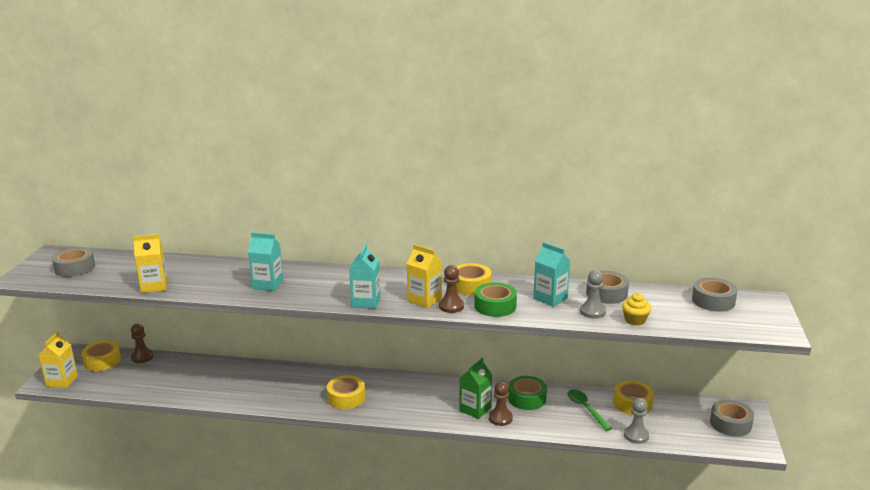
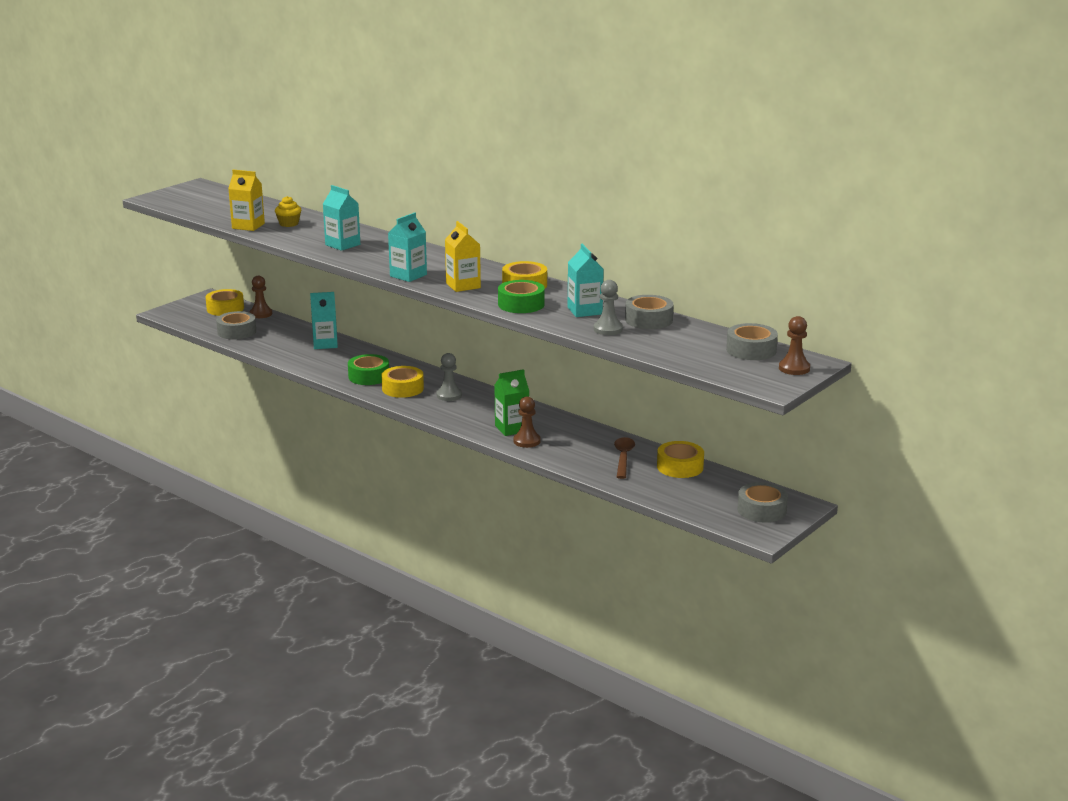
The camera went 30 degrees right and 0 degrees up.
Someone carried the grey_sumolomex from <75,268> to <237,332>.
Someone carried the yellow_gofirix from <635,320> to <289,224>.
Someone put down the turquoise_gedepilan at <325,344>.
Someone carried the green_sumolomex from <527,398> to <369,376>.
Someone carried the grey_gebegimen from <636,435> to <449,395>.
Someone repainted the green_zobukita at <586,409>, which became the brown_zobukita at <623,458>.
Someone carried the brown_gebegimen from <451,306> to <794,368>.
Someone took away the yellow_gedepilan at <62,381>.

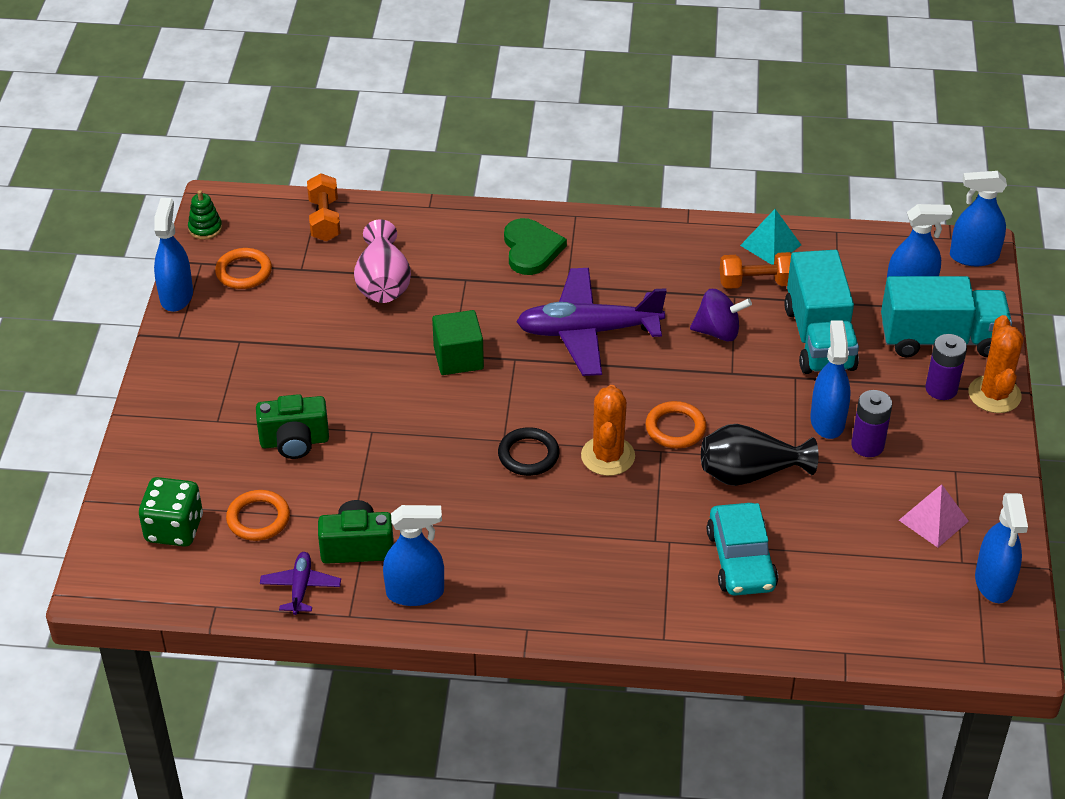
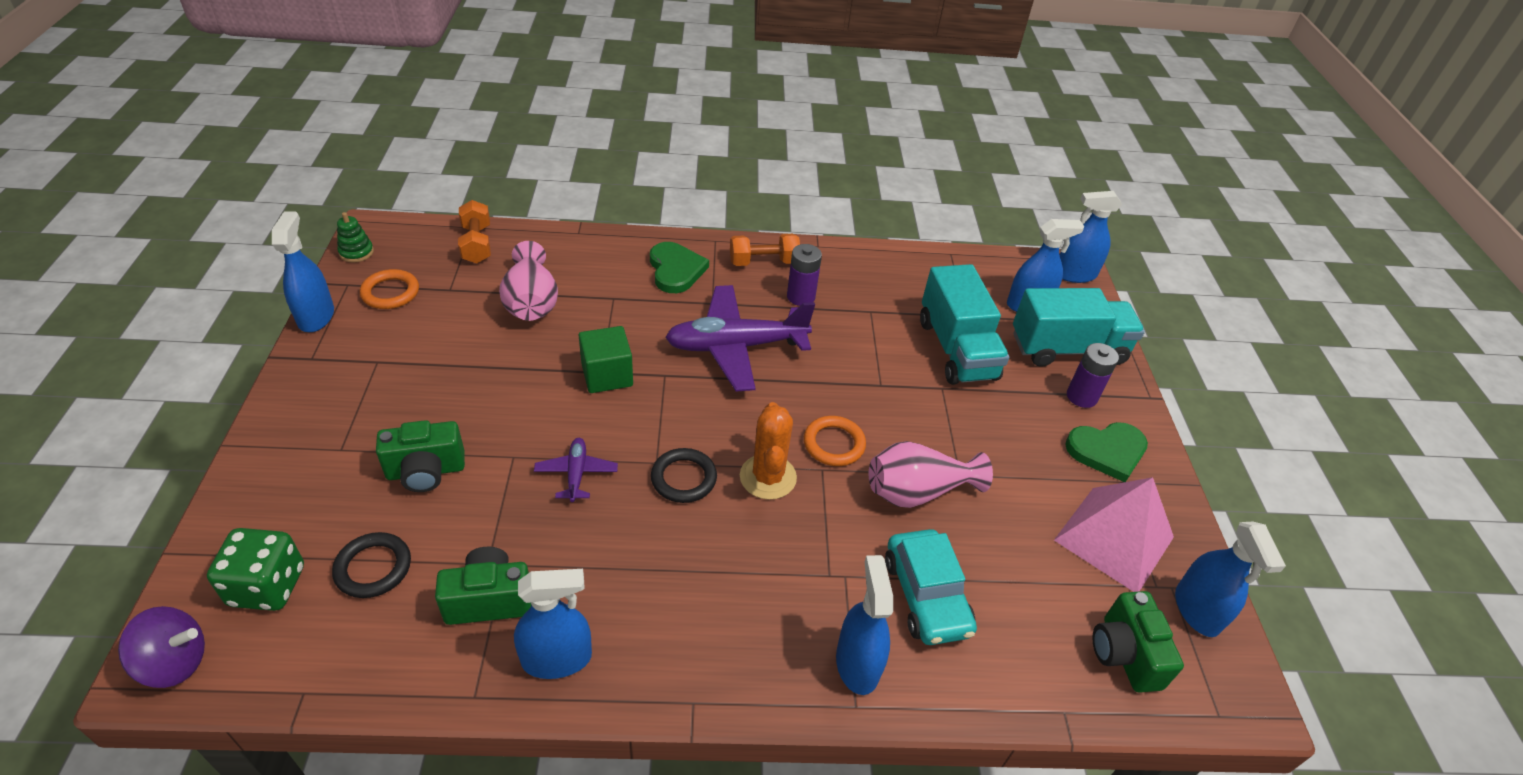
The camera went 10 degrees left and 0 degrees up.
Someone carried the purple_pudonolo from <718,332> to <175,662>.
Someone repainted the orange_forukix at <258,518>, which became the black_forukix at <373,568>.
Someone carried the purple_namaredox from <301,588> to <576,474>.
Someone carried the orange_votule from <756,283> to <763,262>.
Someone carried the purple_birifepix from <867,445> to <801,297>.
Someone carried the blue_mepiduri from <827,421> to <857,664>.
Someone repainted the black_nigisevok at <750,473>, which became the pink_nigisevok at <917,491>.
Someone scaled the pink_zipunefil at <933,520> by 1.71.
Someone put down the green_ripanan at <1107,451>.
Someone put down the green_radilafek at <1124,654>.
Someone took away the turquoise_zipunefil at <770,245>.
Someone took away the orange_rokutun at <994,395>.

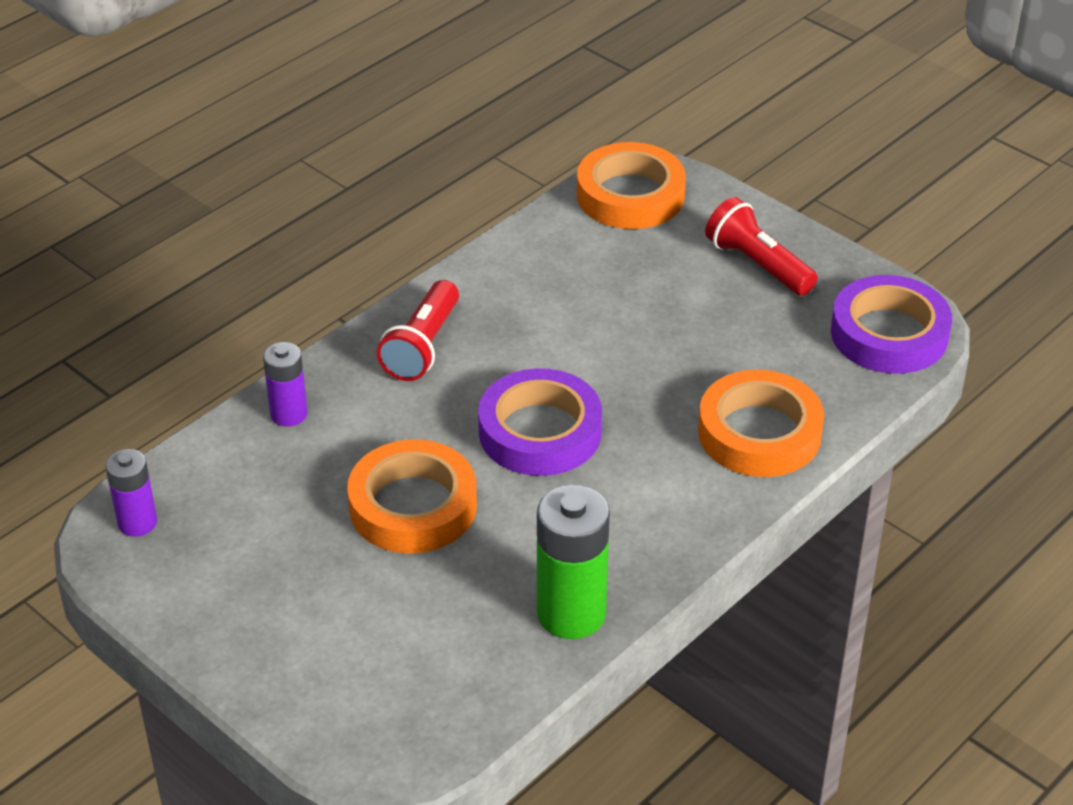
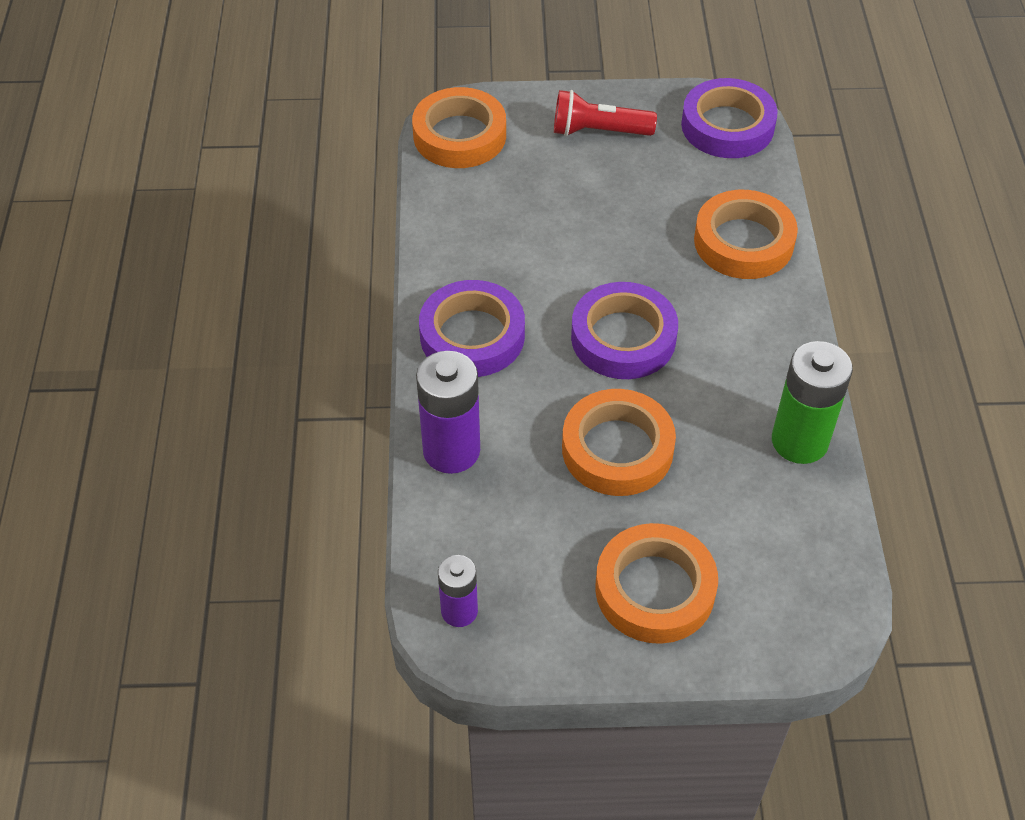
The camera went 45 degrees left and 10 degrees up.
Someone scaled the purple_birifepix at <289,414> by 1.69.
Someone swapped the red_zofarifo at <422,346> for the purple_sumolomex at <472,336>.
Someone put down the orange_sumolomex at <654,589>.

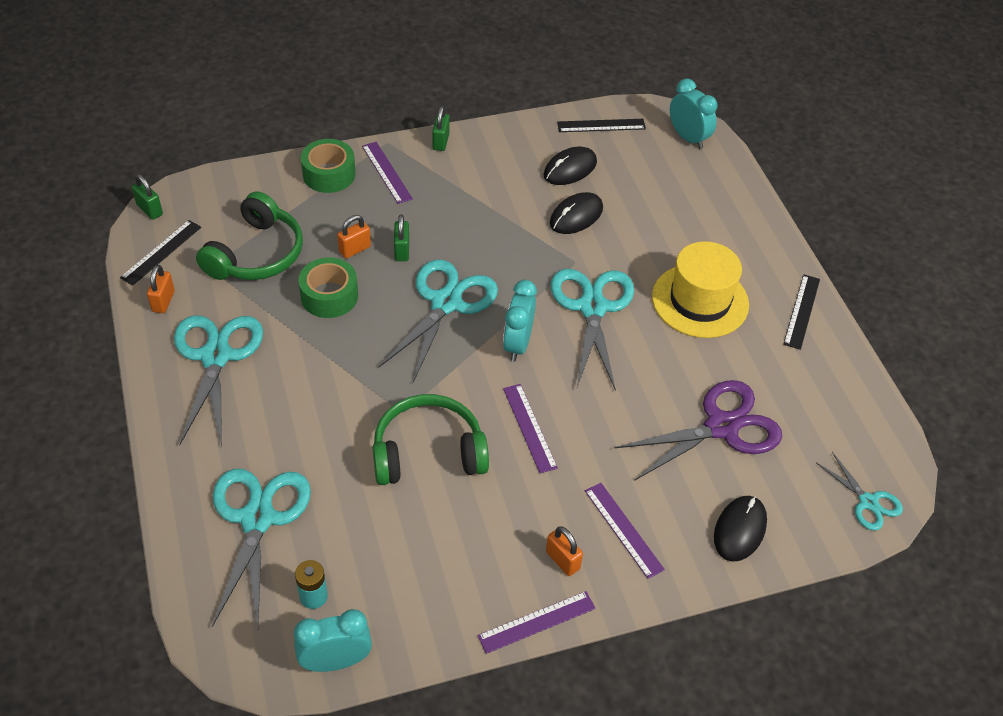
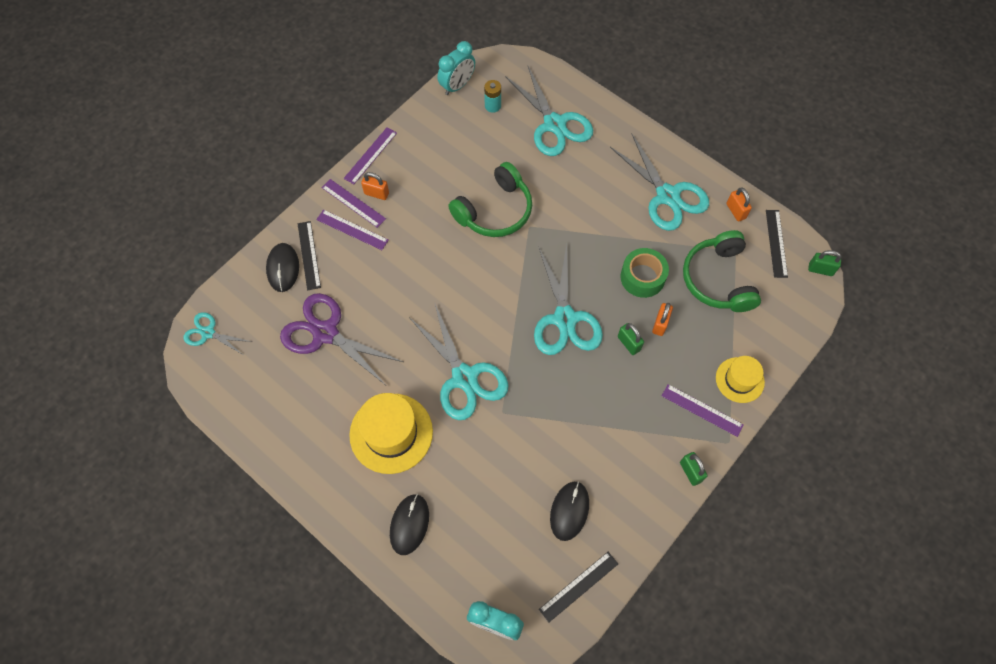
The camera went 150 degrees right and 15 degrees up.
Someone rotated the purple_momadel at <722,427> by 90 degrees clockwise.
Someone carried the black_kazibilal from <801,311> to <309,255>.
Someone carried the purple_kazibilal from <529,427> to <353,203>.
Someone carried the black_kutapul from <576,216> to <409,524>.
Someone swapped the green_sumolomex at <329,174> for the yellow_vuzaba at <739,380>.
Someone took away the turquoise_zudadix at <517,344>.

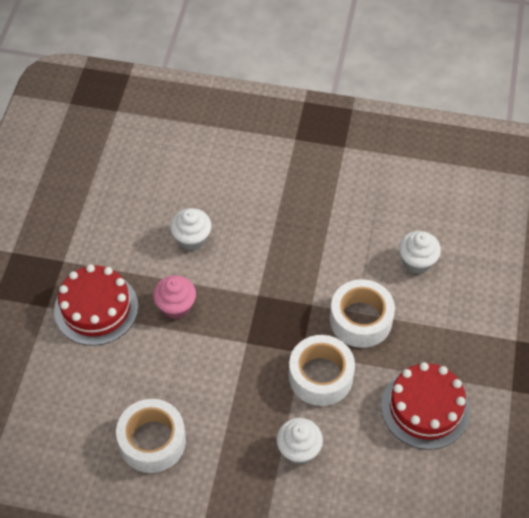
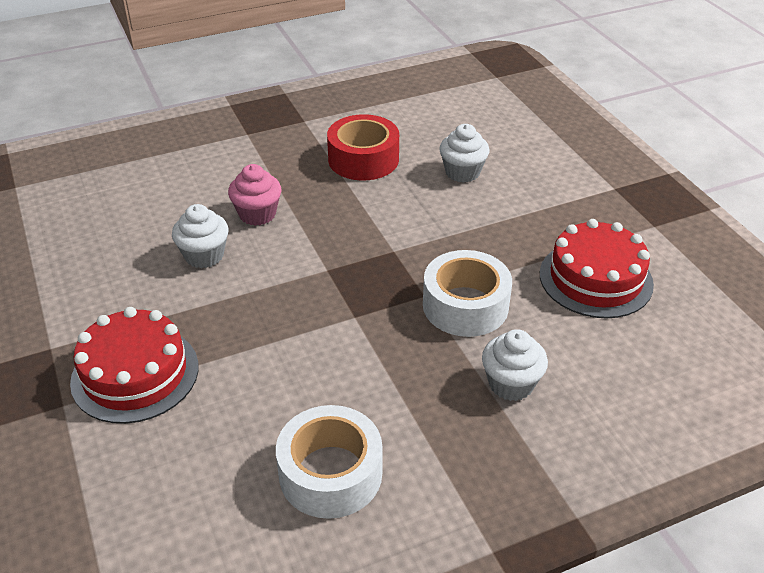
The camera went 35 degrees left and 15 degrees down.
Someone carried the pink_gofirix from <176,306> to <257,214>.
Someone put down the red_sumolomex at <363,159>.
Someone took away the white_sumolomex at <361,319>.

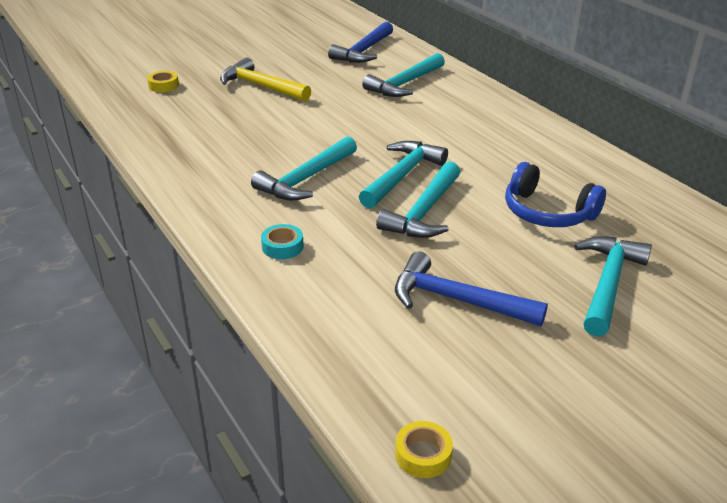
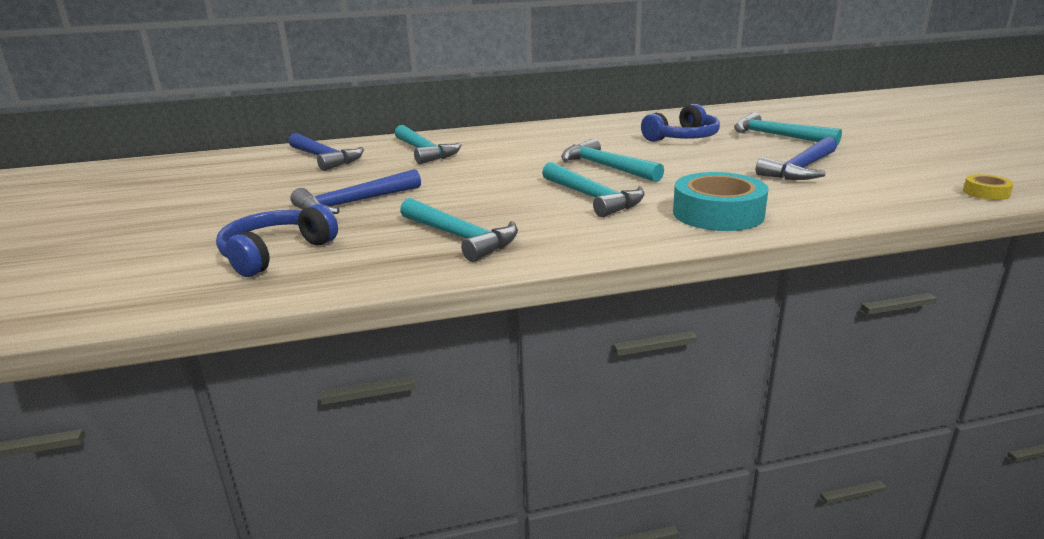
The camera went 70 degrees left and 10 degrees down.
Someone swapped the yellow_sumolomex at <163,85> for the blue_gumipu at <276,253>.
Someone repainted the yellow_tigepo at <261,86>, which became the blue_tigepo at <353,203>.
Someone carried the turquoise_tigepo from <424,212> to <460,237>.
Someone scaled the turquoise_sumolomex at <282,247> by 2.14.

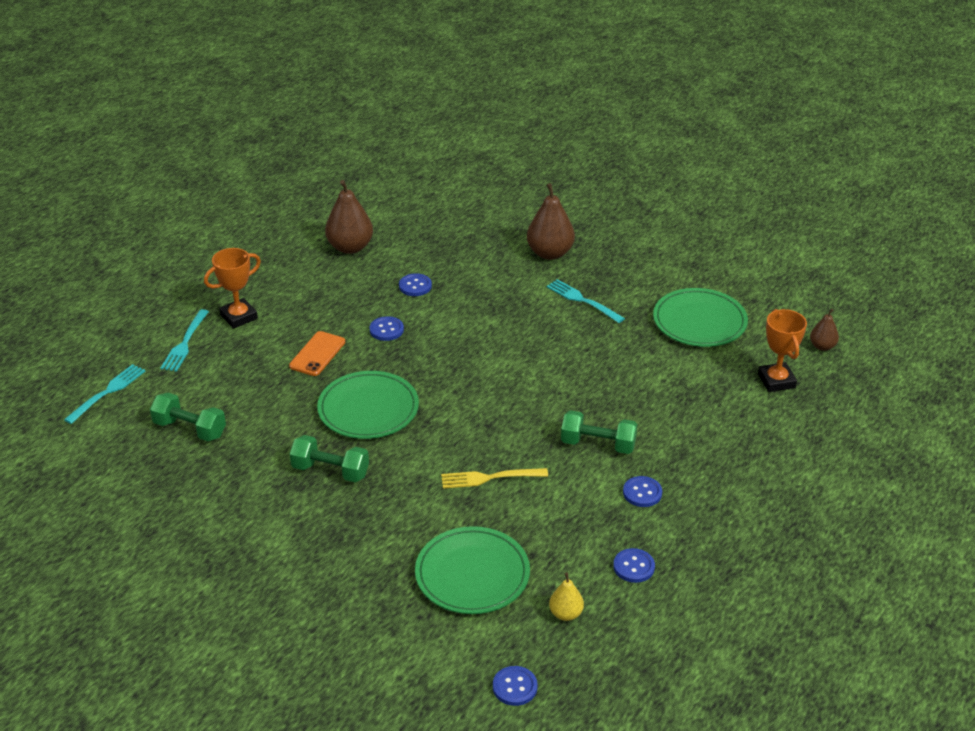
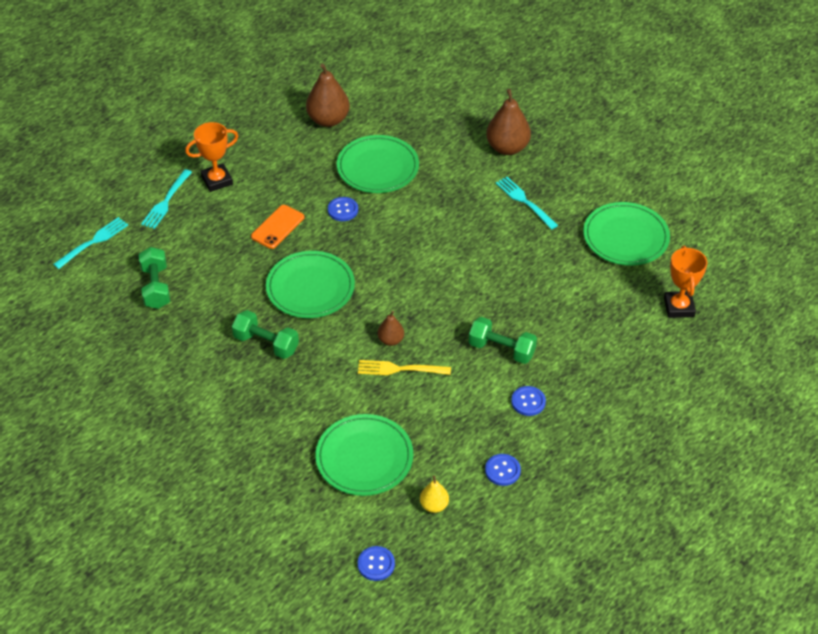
The camera went 10 degrees right and 10 degrees up.
Someone rotated the green_votule at <190,429> by 45 degrees clockwise.
Someone swapped the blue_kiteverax at <415,286> for the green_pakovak at <377,168>.
Someone carried the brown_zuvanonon from <822,346> to <391,340>.

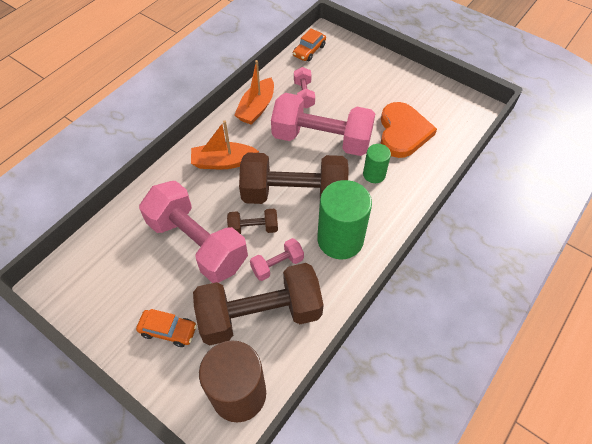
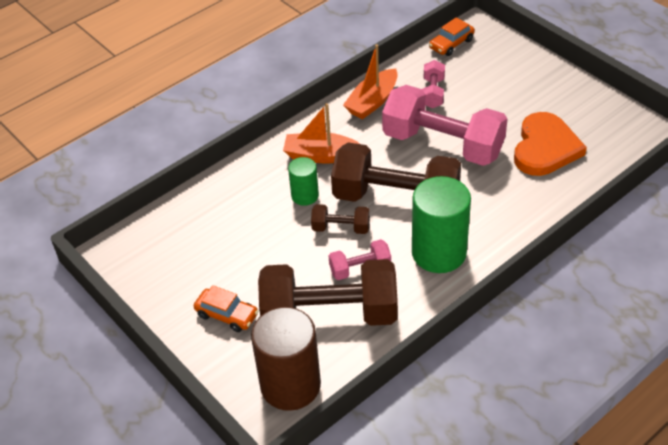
The camera went 15 degrees right and 10 degrees down.
Someone carried the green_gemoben from <374,174> to <305,196>.
Someone took away the pink_votule at <197,243>.

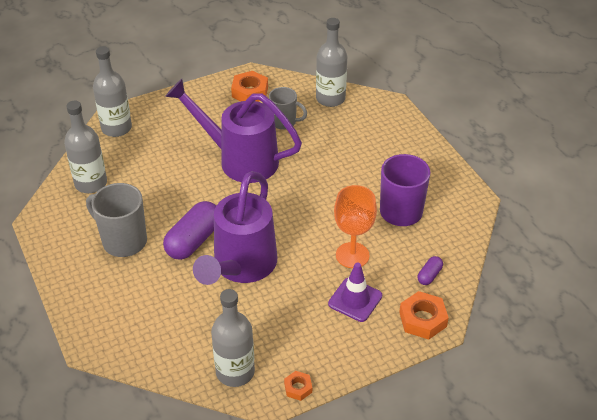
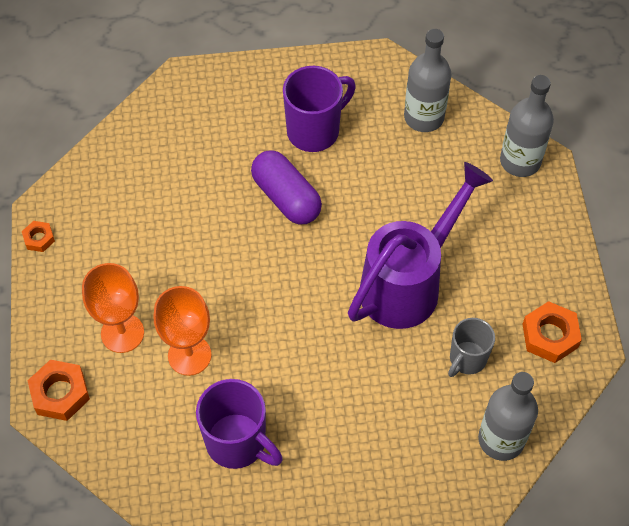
The camera went 110 degrees right and 15 degrees up.
Someone swapped the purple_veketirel at <355,300> for the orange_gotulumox at <122,333>.
Someone repainted the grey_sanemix at <123,241>, which became the purple_sanemix at <315,131>.
Someone took away the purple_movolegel at <241,267>.
Someone took away the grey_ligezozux at <235,372>.
Someone took away the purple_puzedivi at <429,275>.

